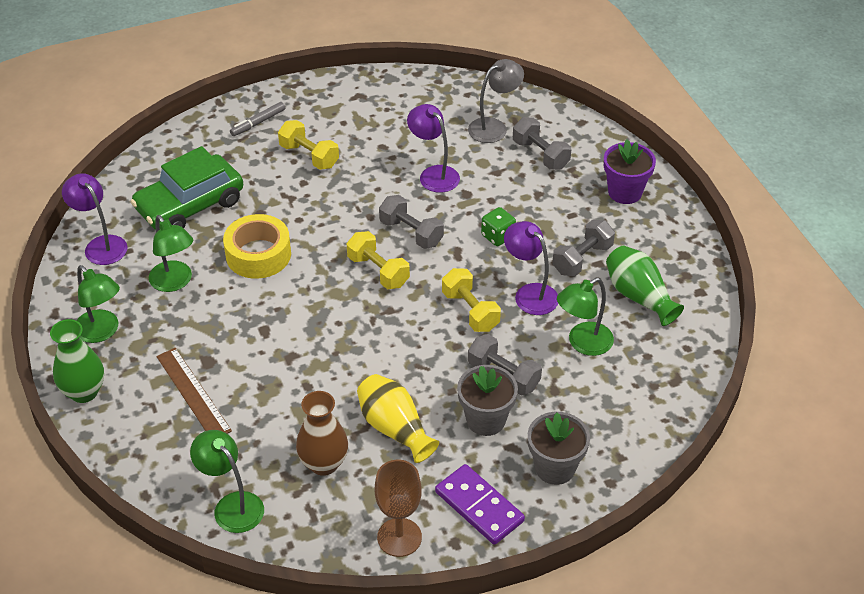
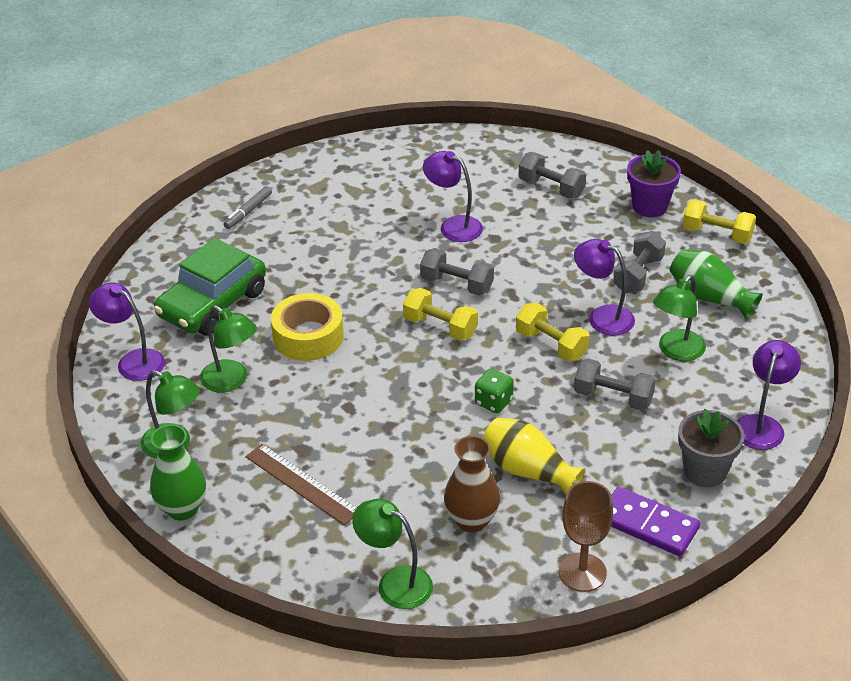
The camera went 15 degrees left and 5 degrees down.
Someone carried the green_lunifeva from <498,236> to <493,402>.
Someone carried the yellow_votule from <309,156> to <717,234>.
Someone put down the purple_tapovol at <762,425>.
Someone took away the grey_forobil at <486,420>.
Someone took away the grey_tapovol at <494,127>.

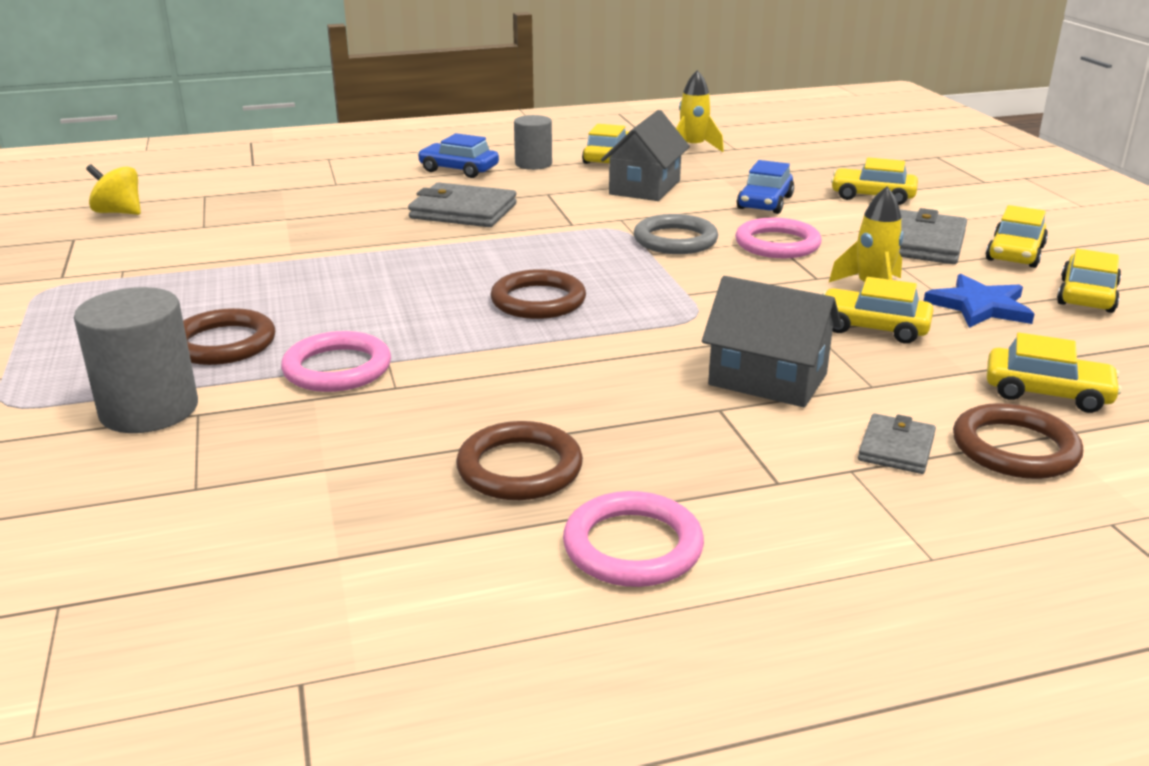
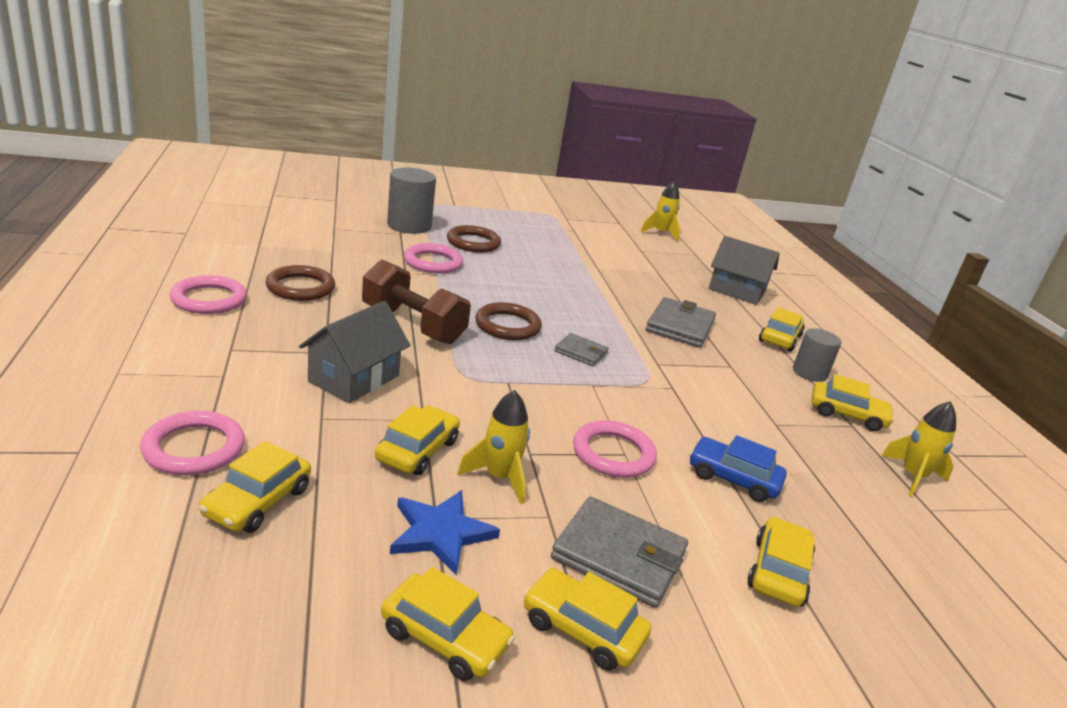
The camera went 90 degrees right and 0 degrees up.
Someone repainted the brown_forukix at <1014,448>, which became the pink_forukix at <194,448>.
Someone put down the brown_votule at <413,325>.
Someone carried the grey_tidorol from <896,448> to <581,352>.
Someone swapped the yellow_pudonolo at <119,212> for the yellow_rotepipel at <661,233>.
Someone carried the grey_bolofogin from <644,187> to <736,291>.
Someone repainted the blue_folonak at <459,170>, which became the yellow_folonak at <779,338>.
Someone took away the grey_forukix at <675,240>.

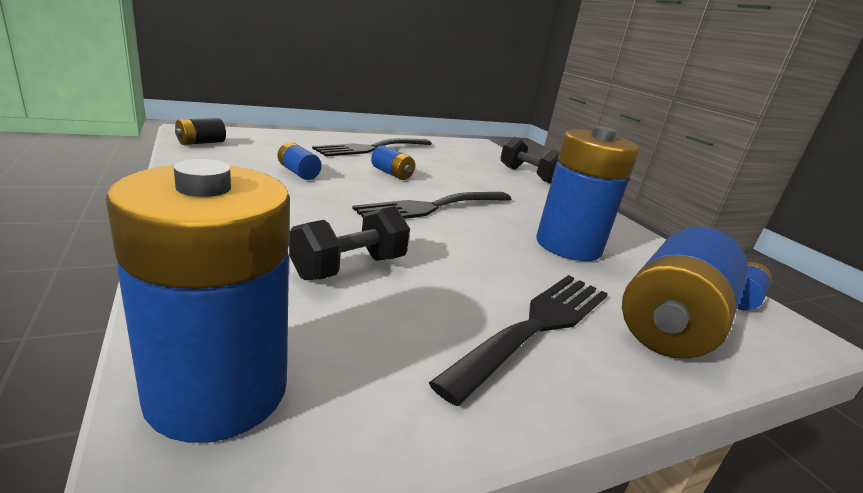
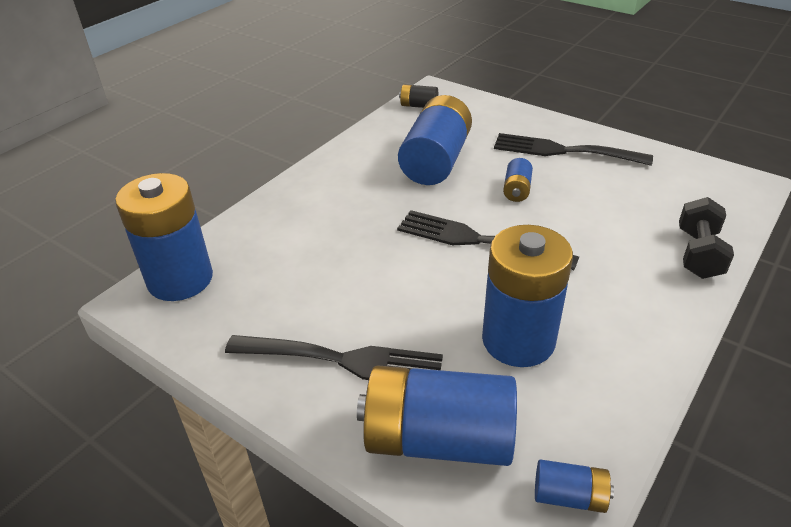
The camera went 65 degrees right and 15 degrees up.
Someone scaled the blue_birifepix at <298,173> by 2.21.
Someone took away the black_votule at <349,268>.

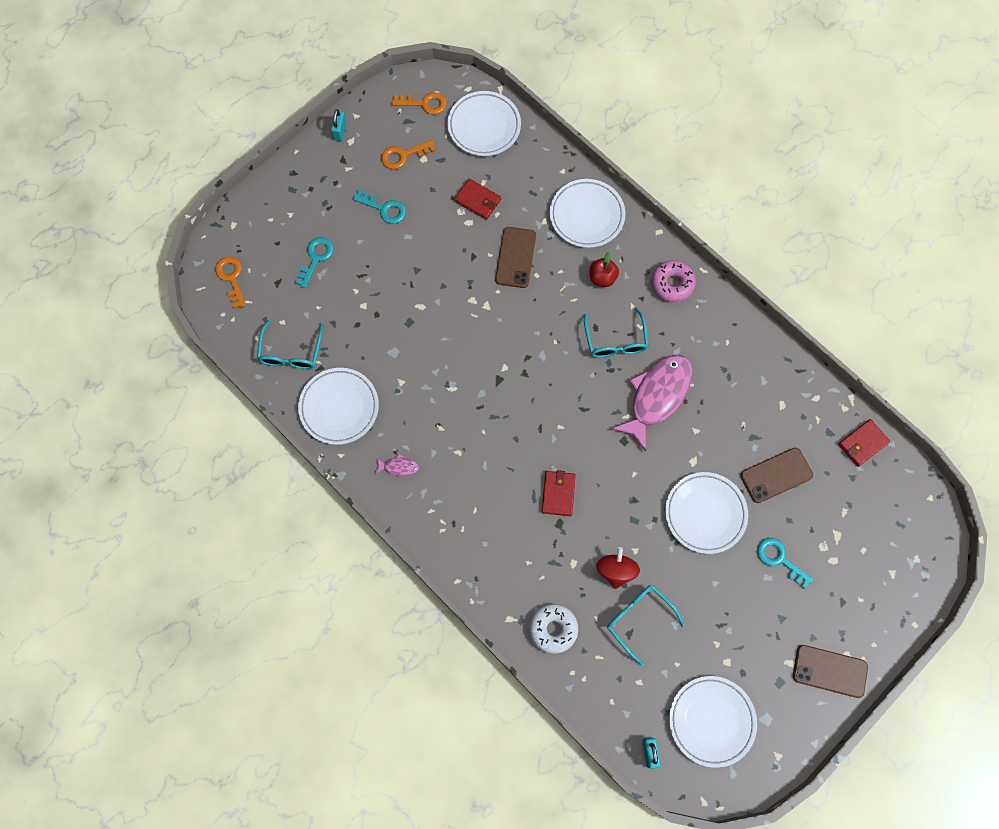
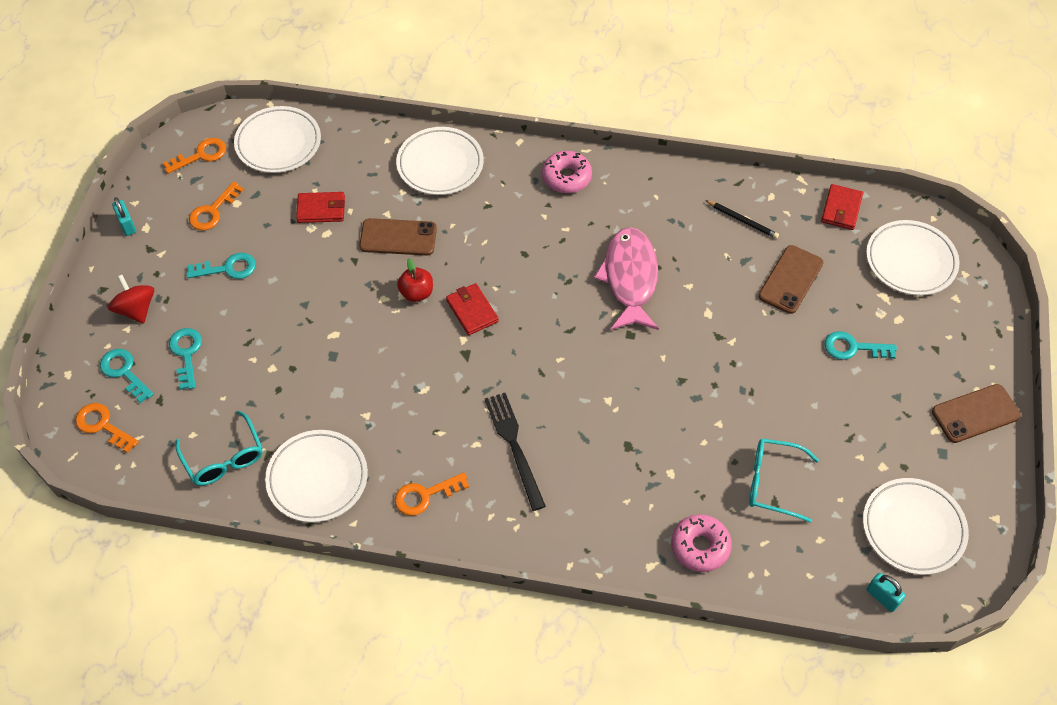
The camera went 35 degrees left and 15 degrees down.
Someone put down the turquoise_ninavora at <124,372>.
Someone carried the red_pudonolo from <616,570> to <136,309>.
Someone rotated the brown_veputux at <515,257> by 60 degrees counterclockwise.
Someone swapped the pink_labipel at <399,467> for the orange_ninavora at <425,495>.
Someone carried the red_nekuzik from <602,278> to <416,293>.
Someone carried the red_tidorol from <558,494> to <472,311>.
Someone put down the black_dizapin at <515,447>.
Someone repainted the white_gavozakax at <553,629>, which became the pink_gavozakax at <700,546>.
Someone put down the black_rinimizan at <742,220>.
Someone carried the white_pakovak from <705,513> to <910,261>.
Someone took away the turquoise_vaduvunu at <615,341>.

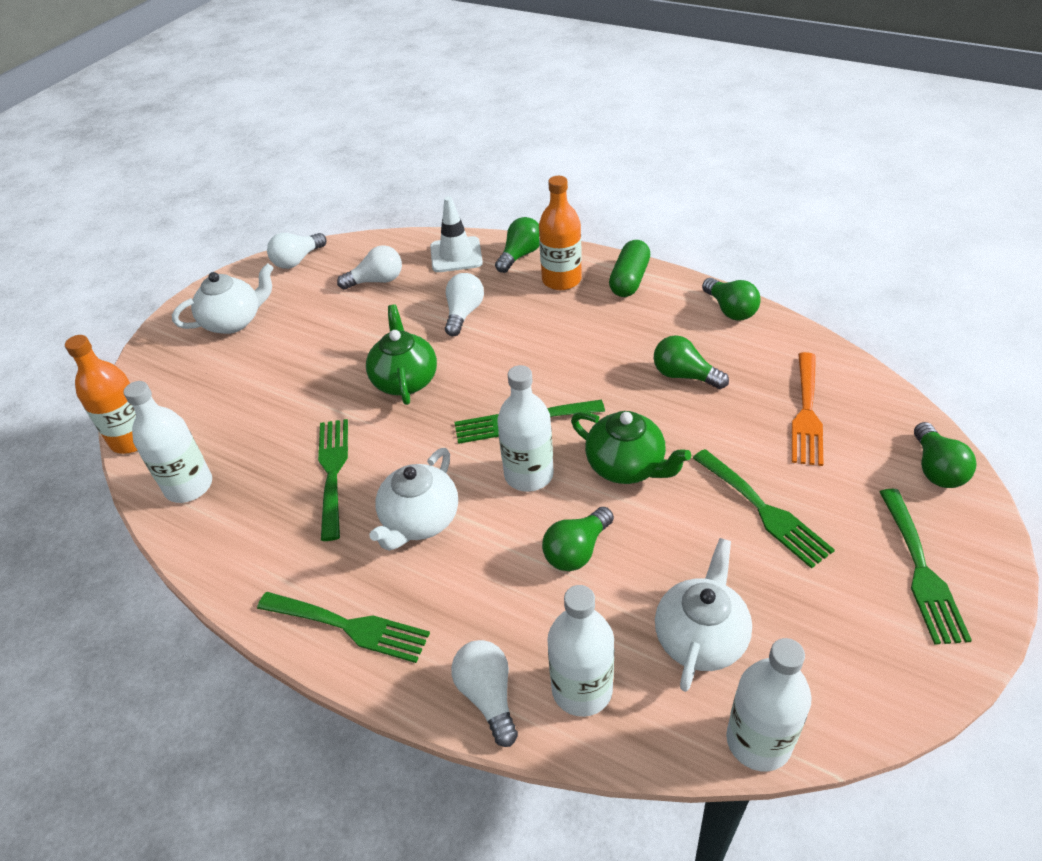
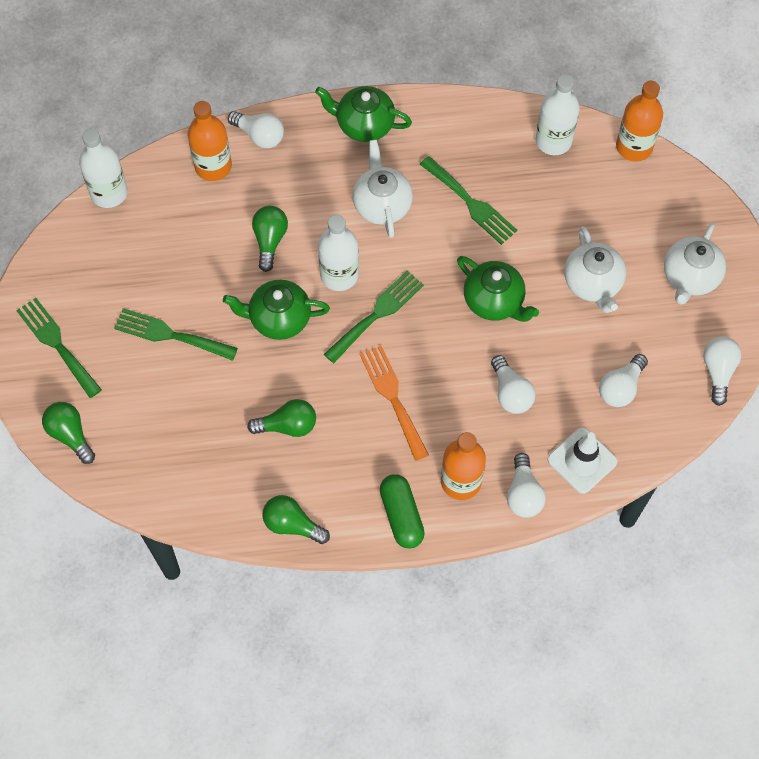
The camera went 140 degrees right and 20 degrees up.
Someone repainted the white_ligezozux at <582,689>, which became the orange_ligezozux at <213,166>.
Someone swapped the green_dizapin at <350,627> for the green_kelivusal at <364,124>.
Someone carried the orange_dizapin from <806,413> to <392,397>.
Someone repainted the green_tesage at <520,255>, which became the white_tesage at <523,494>.
Someone carried the white_kelivusal from <700,637> to <593,283>.

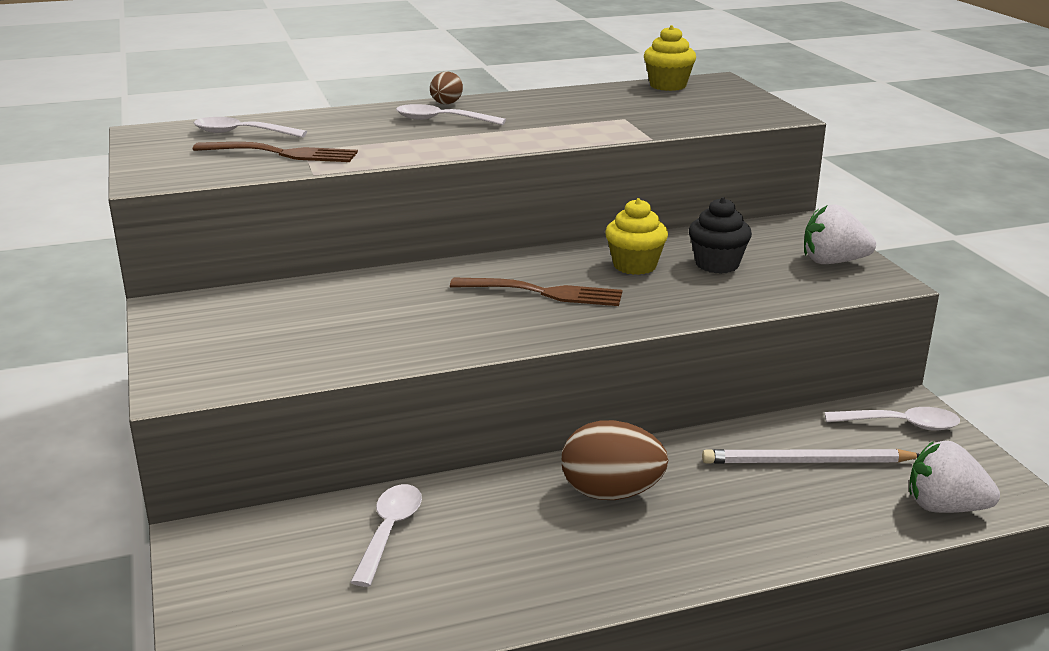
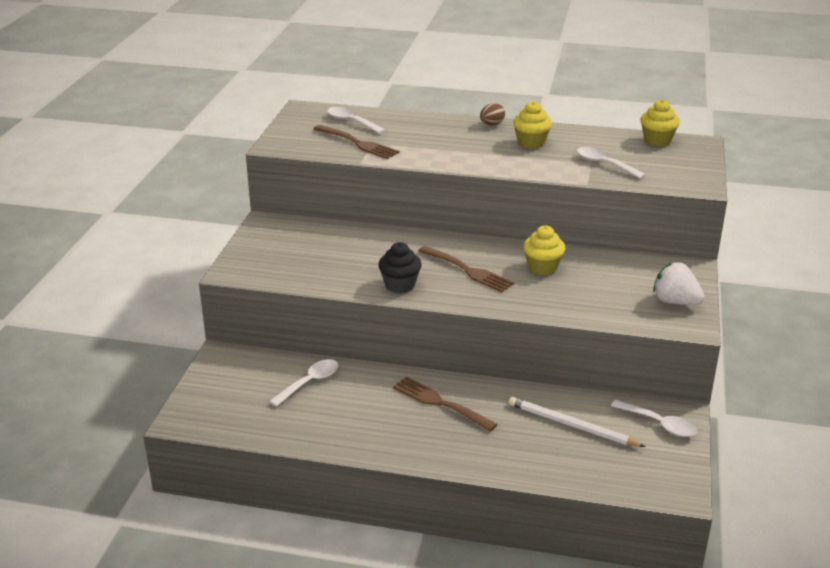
The camera went 30 degrees right and 5 degrees up.
Someone carried the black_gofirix from <717,264> to <400,285>.
Someone swapped the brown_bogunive at <611,493> for the brown_dizapin at <440,403>.
Someone put down the yellow_gofirix at <531,143>.
Someone carried the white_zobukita from <442,120> to <604,164>.
Someone took away the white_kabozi at <944,507>.

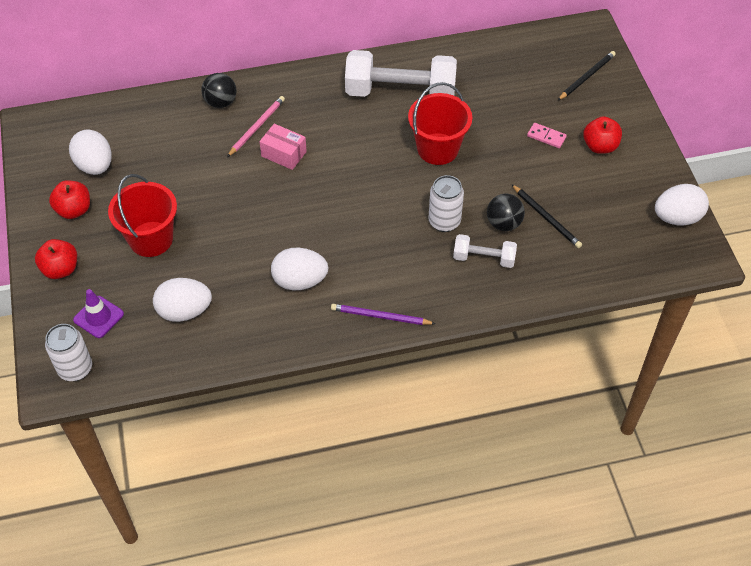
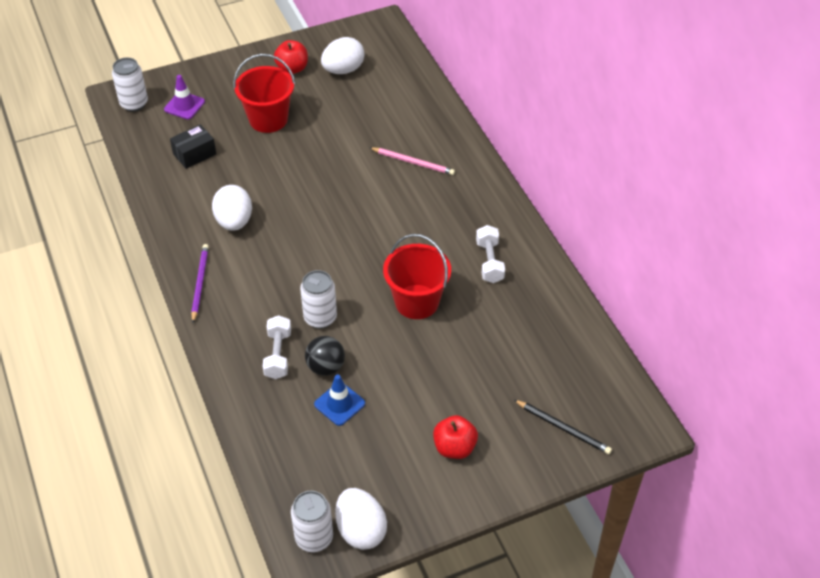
The camera went 80 degrees right and 5 degrees down.
Someone swapped the white_bogunive at <184,311> for the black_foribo at <194,154>.
Someone put down the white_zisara at <314,538>.
Someone swapped the black_rinimizan at <546,218> for the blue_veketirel at <339,404>.
Someone scaled the white_votule at <400,92> by 0.51.
Someone took away the red_nekuzik at <60,269>.
Someone took away the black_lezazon at <221,102>.
Someone took away the pink_foribo at <284,154>.
Someone took away the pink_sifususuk at <546,136>.

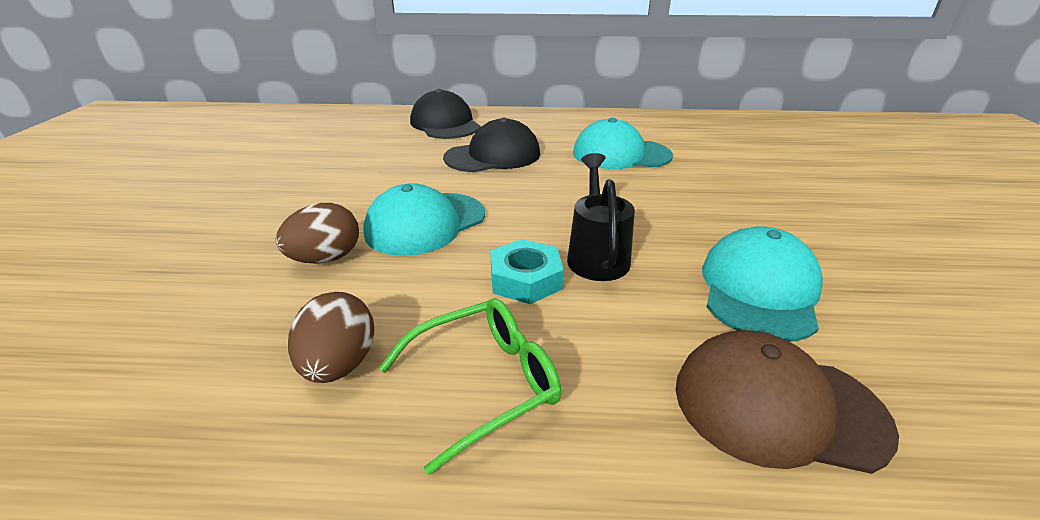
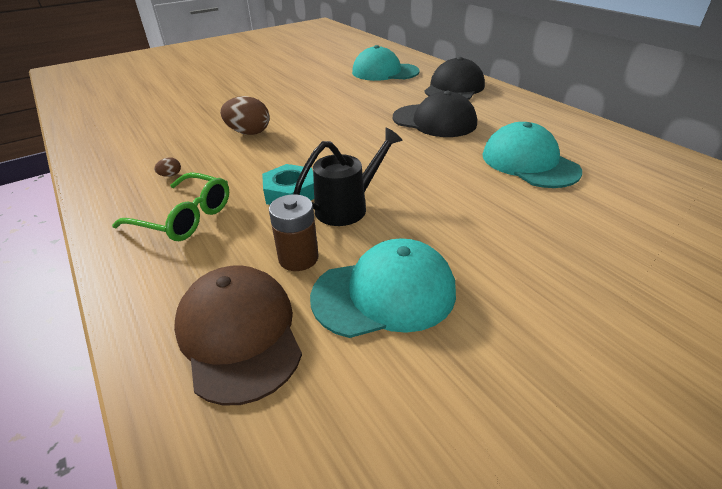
The camera went 55 degrees right and 5 degrees up.
Someone scaled the brown_bogunive at <339,365> by 0.44.
Someone put down the brown_birifepix at <298,258>.
Someone carried the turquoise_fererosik from <425,223> to <384,72>.

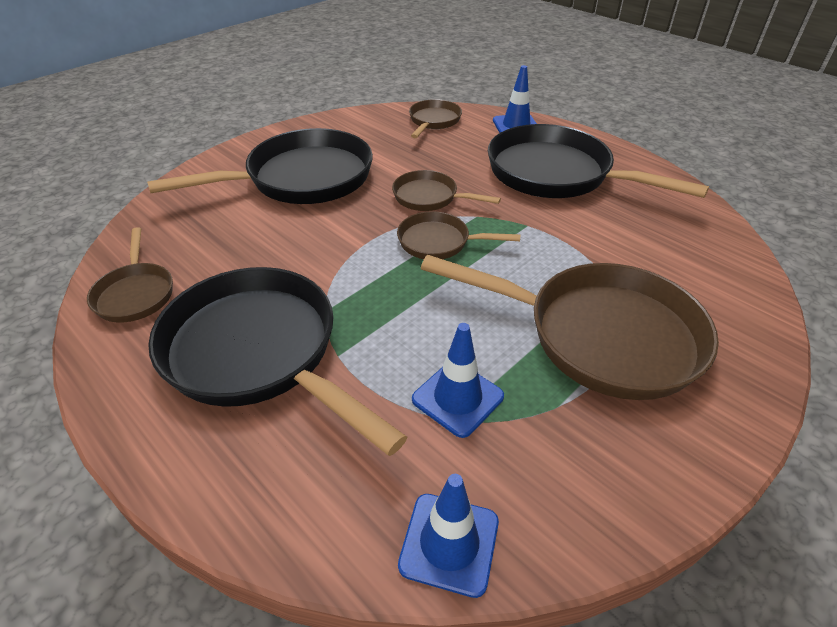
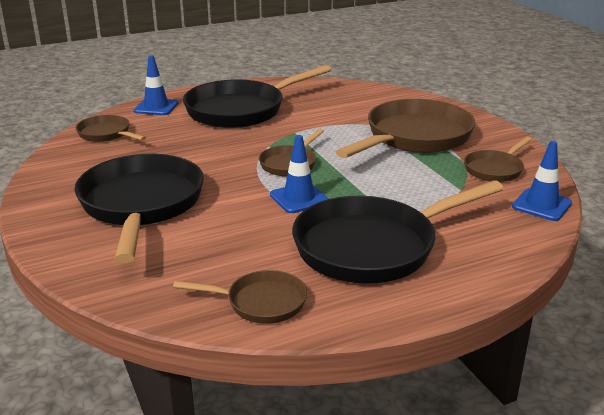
The camera went 70 degrees left and 15 degrees down.
Someone carried the blue_veketirel from <457,398> to <299,198>.
Someone carried the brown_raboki from <429,197> to <495,169>.

